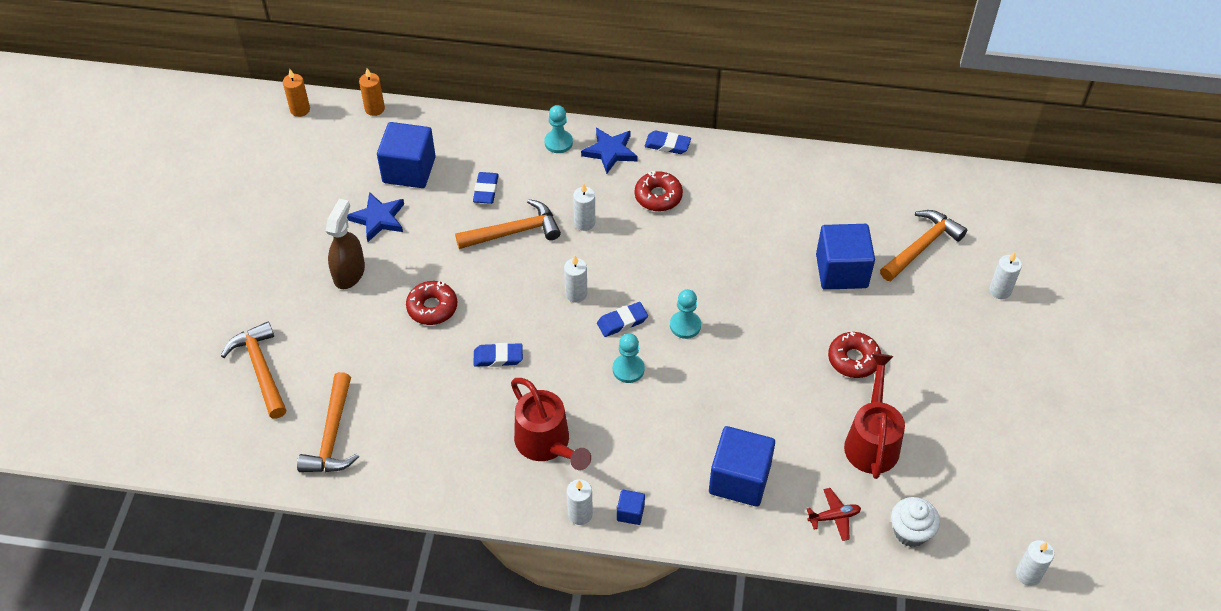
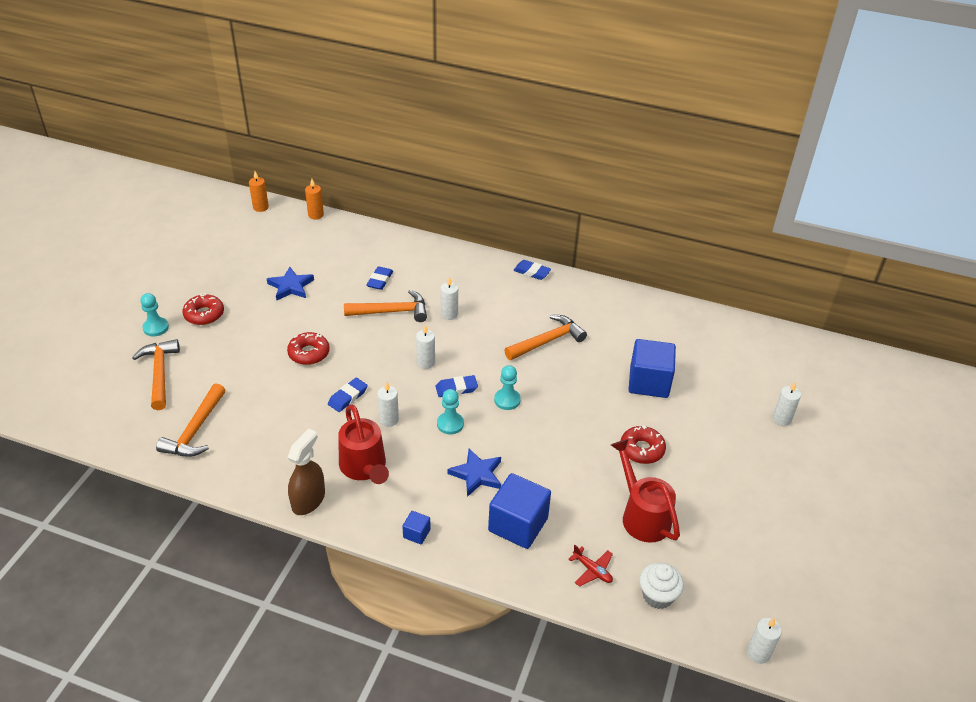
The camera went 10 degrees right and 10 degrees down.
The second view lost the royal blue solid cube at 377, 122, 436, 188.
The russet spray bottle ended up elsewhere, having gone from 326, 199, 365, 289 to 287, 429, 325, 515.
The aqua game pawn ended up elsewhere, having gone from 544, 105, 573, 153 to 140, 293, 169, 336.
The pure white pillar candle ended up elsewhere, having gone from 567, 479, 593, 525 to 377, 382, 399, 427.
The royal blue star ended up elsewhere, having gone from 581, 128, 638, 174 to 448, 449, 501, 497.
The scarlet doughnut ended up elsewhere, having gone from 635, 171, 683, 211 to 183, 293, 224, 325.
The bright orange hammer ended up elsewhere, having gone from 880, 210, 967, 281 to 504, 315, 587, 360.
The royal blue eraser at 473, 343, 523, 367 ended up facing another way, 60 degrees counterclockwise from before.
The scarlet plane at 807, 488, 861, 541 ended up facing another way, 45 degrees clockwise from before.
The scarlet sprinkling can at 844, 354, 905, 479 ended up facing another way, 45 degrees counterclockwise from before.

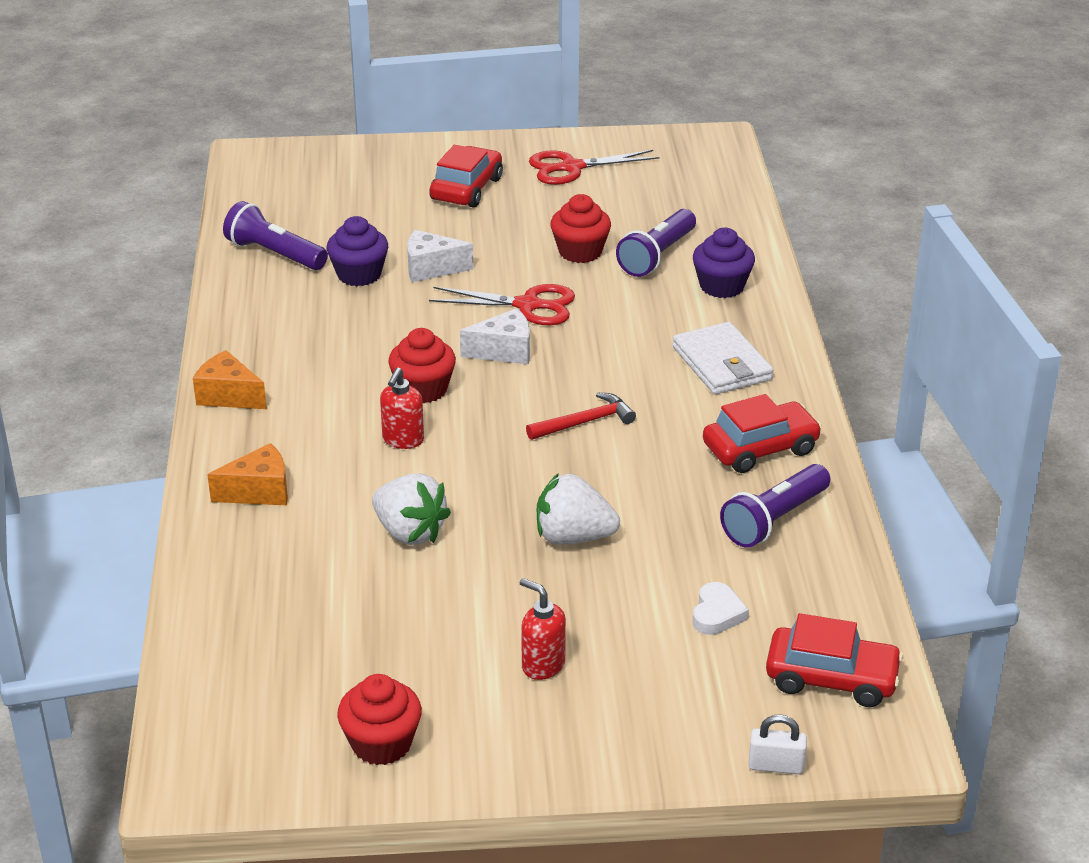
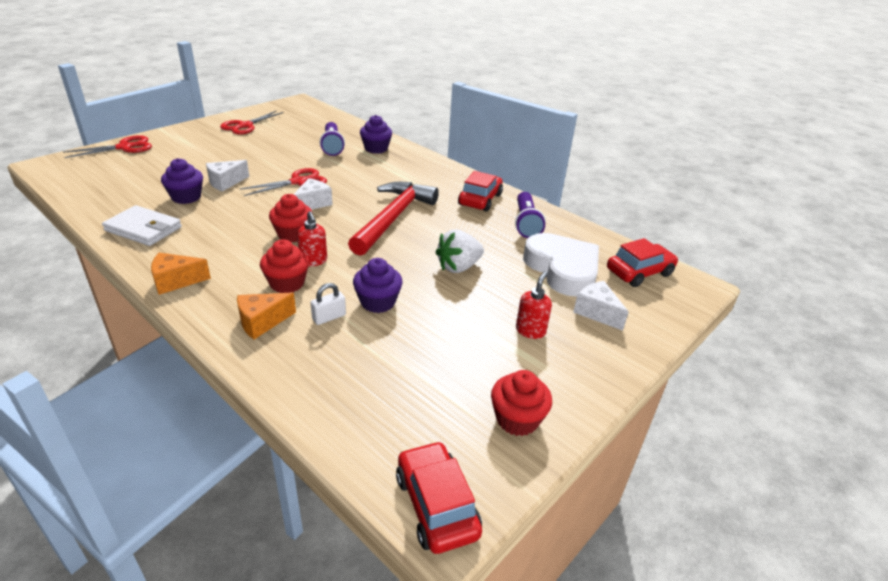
The camera went 45 degrees left and 0 degrees up.
The second view lost the royal purple flashlight at 223, 201, 328, 270.
The second view gained the scarlet scissors at 63, 135, 152, 158.
The second view gained the pure white piece of cheese at 573, 281, 629, 331.
The scarlet car ended up elsewhere, having gone from 429, 145, 503, 208 to 396, 441, 482, 554.
The scarlet muffin ended up elsewhere, having gone from 551, 194, 611, 263 to 260, 239, 309, 293.
The pure white card wallet ended up elsewhere, having gone from 672, 322, 773, 395 to 102, 205, 182, 246.
The pure white lock ended up elsewhere, having gone from 749, 715, 807, 774 to 311, 283, 346, 325.
Where the pure white strawberry stood at 372, 474, 451, 545, the royal purple muffin came to stand at 353, 258, 403, 313.
The bright orange piece of cheese at 207, 443, 288, 505 ended up facing another way, 150 degrees counterclockwise from before.
The scarlet pump bottle at 520, 578, 566, 680 ended up facing another way, 120 degrees clockwise from before.
The size of the scarlet hammer at 526, 393, 636, 440 changed by a factor of 2.10.
The size of the pure white heart shape at 693, 582, 749, 635 changed by a factor of 2.38.

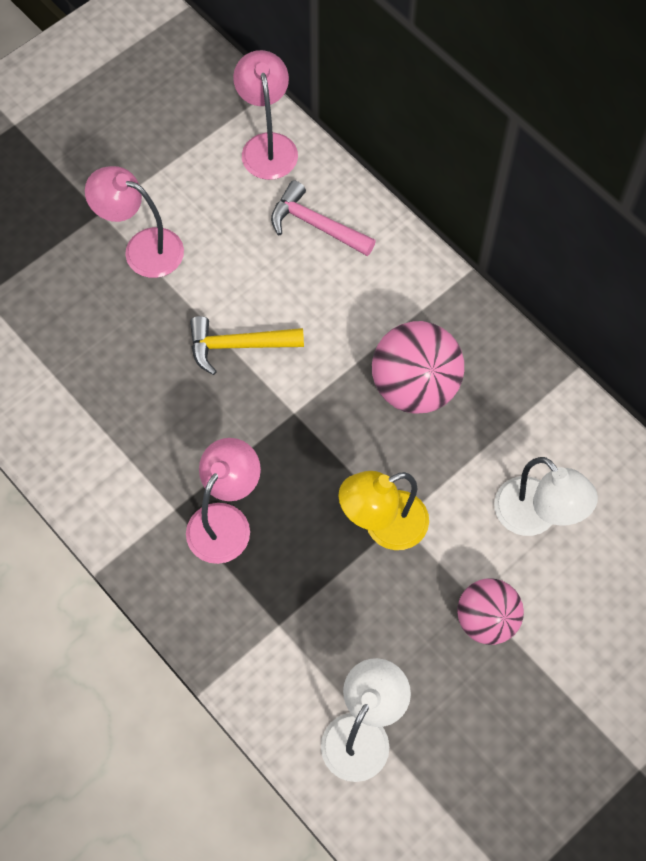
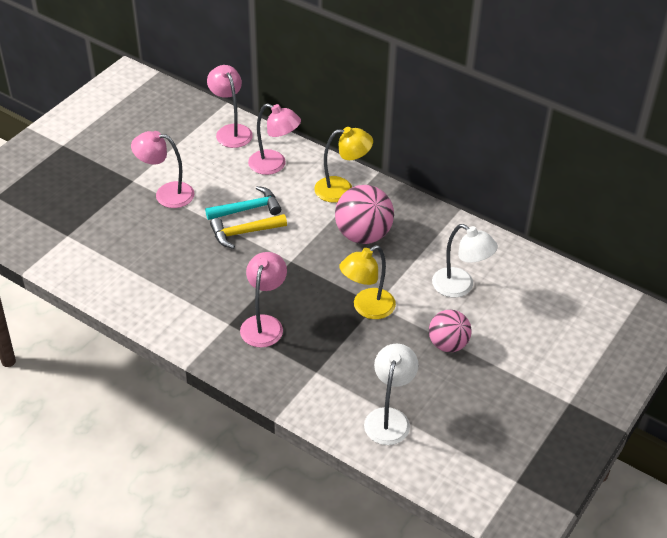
The camera went 15 degrees left and 20 degrees down.
The second view gained the aqua hammer at 205, 186, 281, 220.
The second view gained the bright yellow desk lamp at 314, 127, 373, 203.
Where the rose-pink hammer stood at 271, 180, 376, 256, the rose-pink desk lamp came to stand at 248, 103, 301, 175.

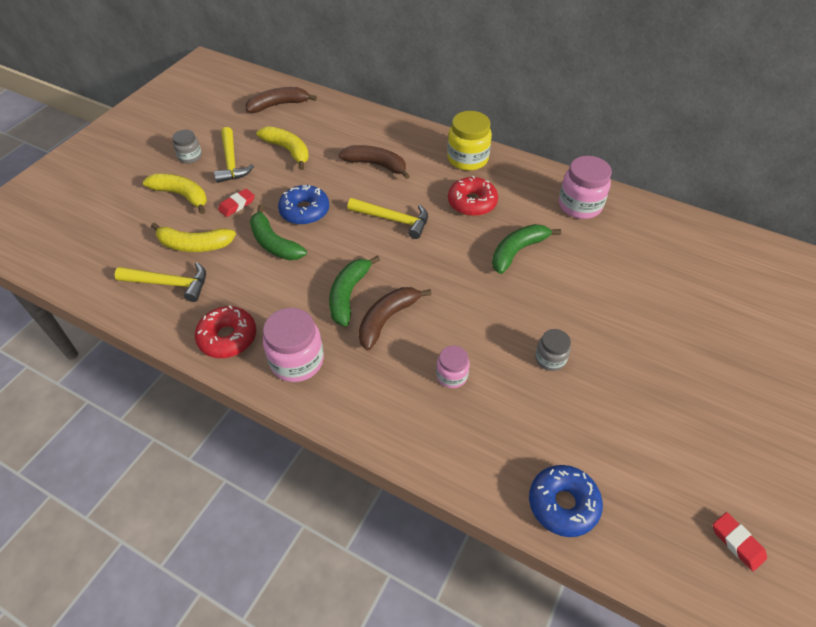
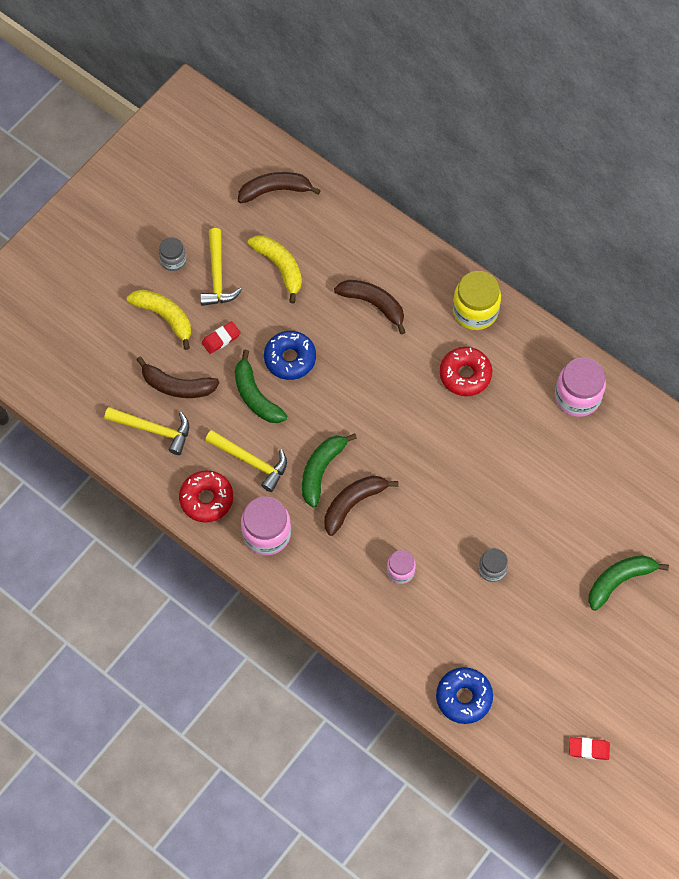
The camera went 10 degrees right and 15 degrees up.
The bright yellow hammer ended up elsewhere, having gone from 347, 198, 428, 239 to 205, 430, 287, 492.
The green toy banana ended up elsewhere, having gone from 492, 224, 561, 274 to 588, 555, 669, 611.
What was the bright yellow toy banana at 151, 223, 236, 252 turned into the russet toy banana at 137, 357, 220, 398.
The scarlet eraser at 713, 512, 767, 571 ended up facing another way, 60 degrees counterclockwise from before.

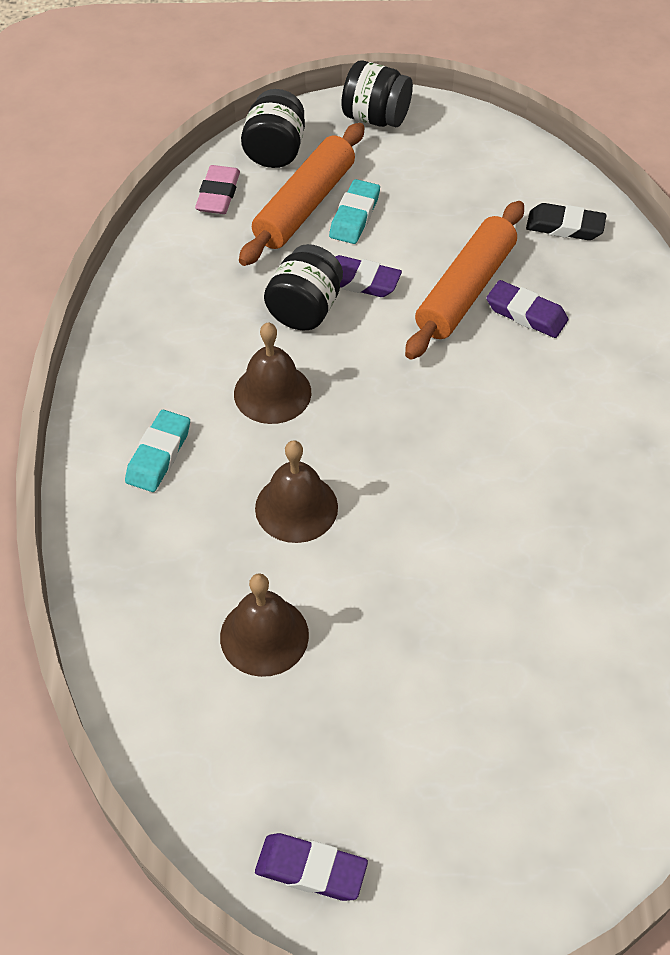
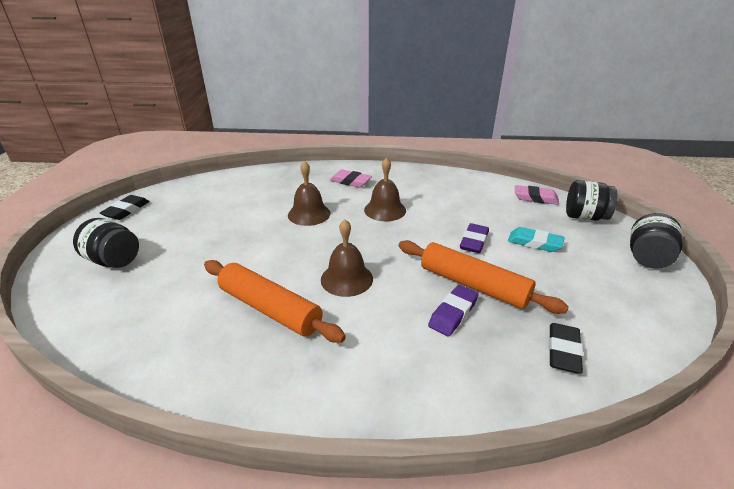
The camera went 95 degrees right and 20 degrees down.
The russet hand bell ended up elsewhere, having gone from 220, 573, 309, 677 to 321, 219, 373, 297.
The bright orange pastry roller ended up elsewhere, having gone from 239, 123, 365, 266 to 204, 260, 346, 343.
The ebony jam jar ended up elsewhere, having gone from 264, 244, 343, 330 to 73, 218, 139, 268.
What was the aqua eraser at 125, 410, 190, 492 turned into the rose-pink eraser at 330, 169, 372, 188.
What was the royal purple eraser at 255, 833, 368, 901 turned into the ebony eraser at 100, 195, 150, 220.

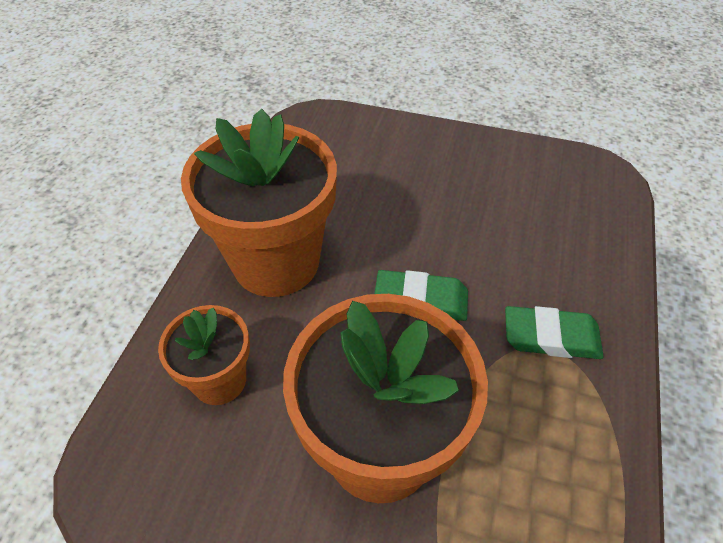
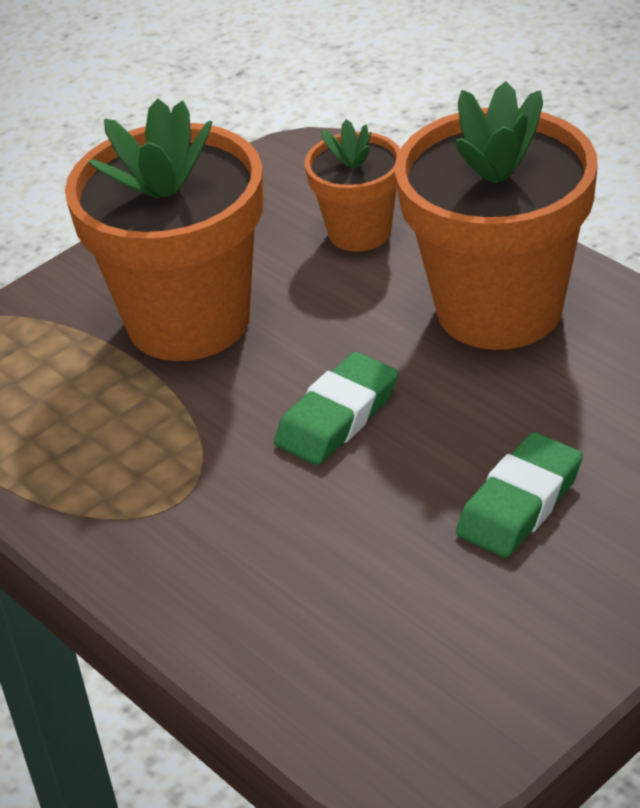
The camera went 125 degrees right and 10 degrees down.
The green eraser ended up elsewhere, having gone from 505, 306, 604, 359 to 456, 432, 583, 558.

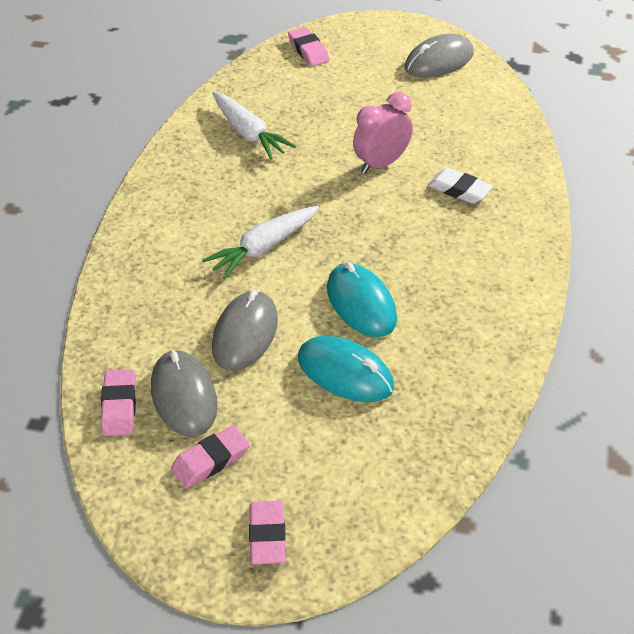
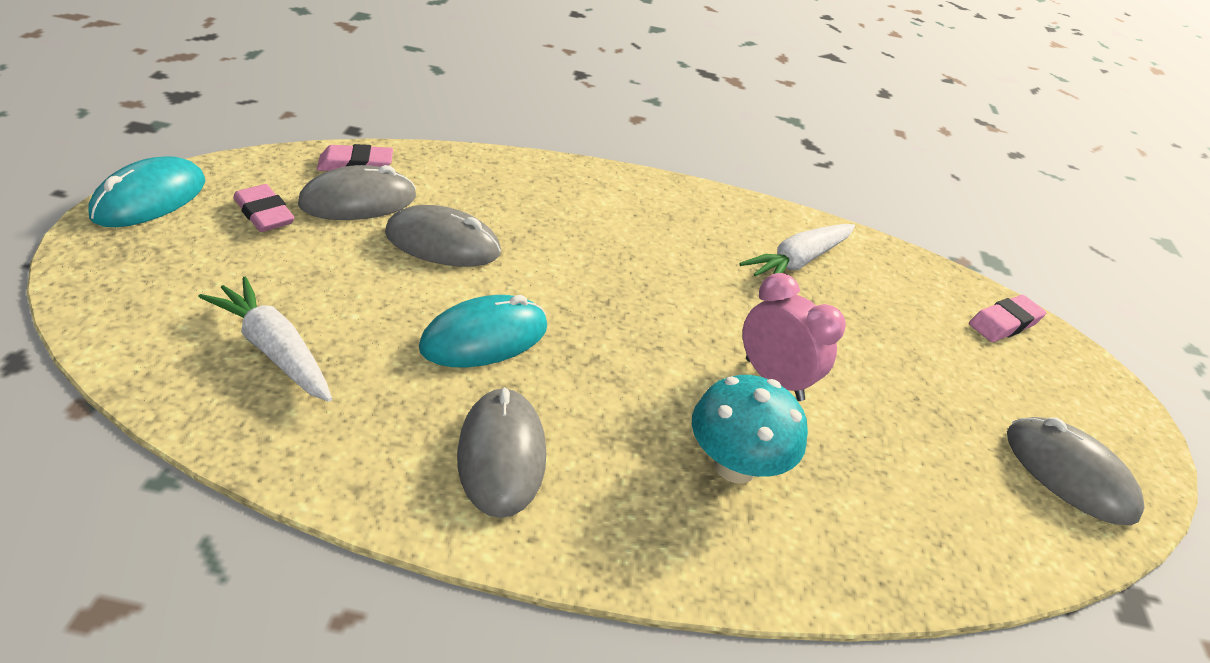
The camera went 80 degrees right and 5 degrees down.
The second view lost the rose-pink eraser at 249, 500, 286, 564.
The second view gained the ash-grey mouse at 457, 387, 546, 518.
The pure white toy carrot ended up elsewhere, having gone from 202, 206, 319, 279 to 199, 276, 332, 402.
The aqua mouse ended up elsewhere, having gone from 298, 336, 394, 402 to 88, 156, 205, 227.
Where the pure white eraser stood at 428, 168, 493, 204, the aqua toadstool came to stand at 692, 375, 808, 483.

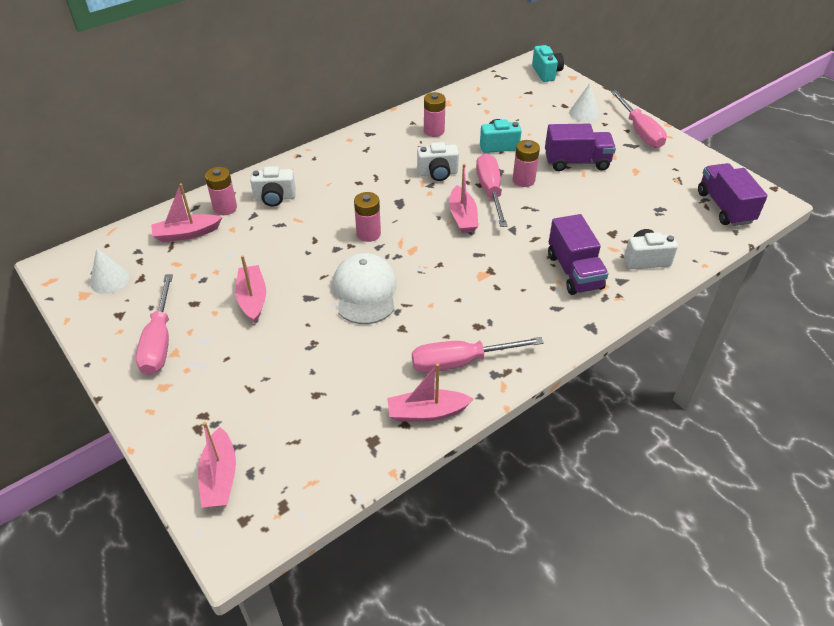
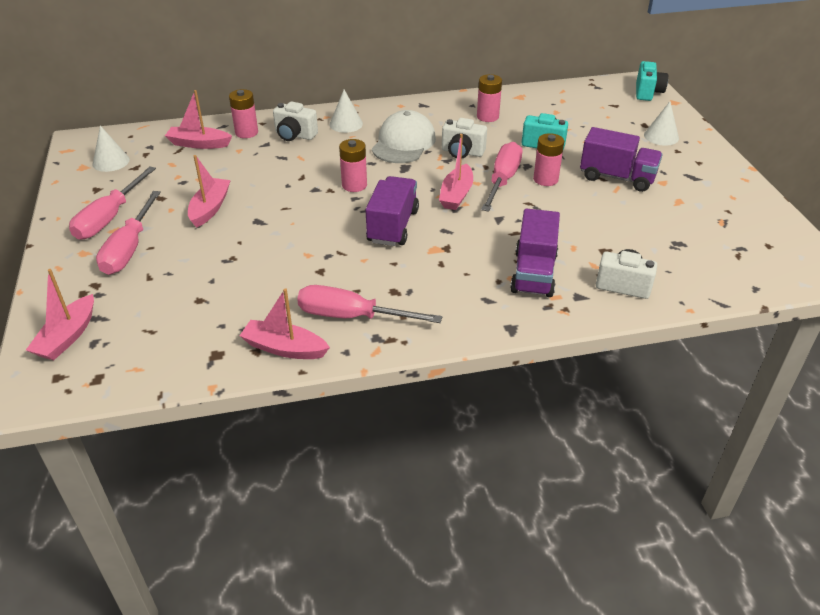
The camera went 25 degrees right and 5 degrees down.
The second view gained the pure white cone at 329, 90, 363, 133.
The pure white baseball cap ended up elsewhere, having gone from 332, 253, 397, 324 to 372, 110, 436, 163.
The rose-pink hand screwdriver ended up elsewhere, having gone from 611, 90, 667, 148 to 96, 191, 161, 275.
The royal purple lorry ended up elsewhere, having gone from 698, 163, 768, 226 to 365, 176, 419, 246.

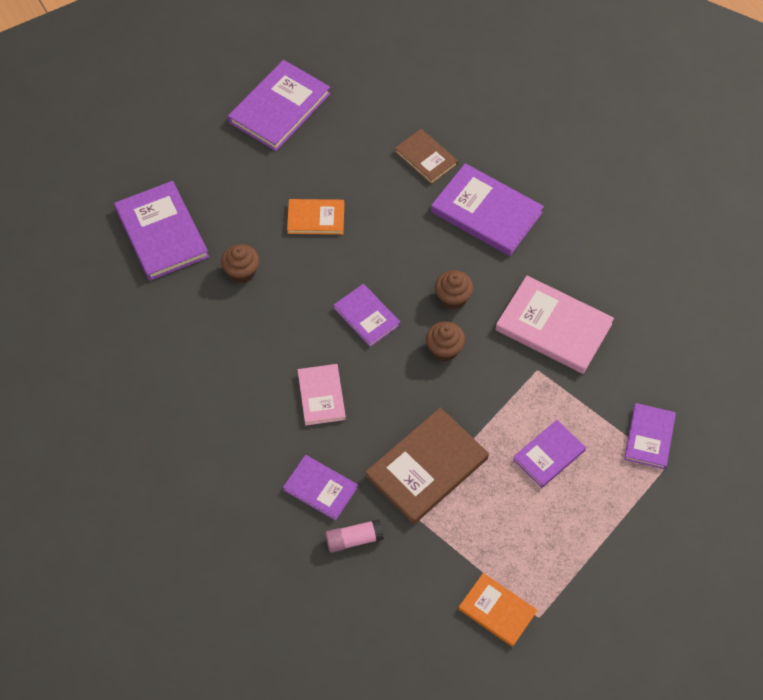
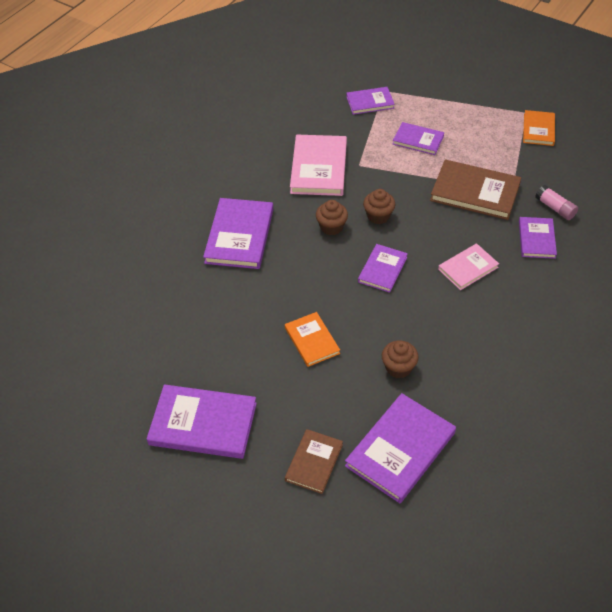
The camera went 115 degrees left and 10 degrees down.
The russet hardcover ended up elsewhere, having gone from 395, 129, 458, 185 to 285, 429, 343, 494.

